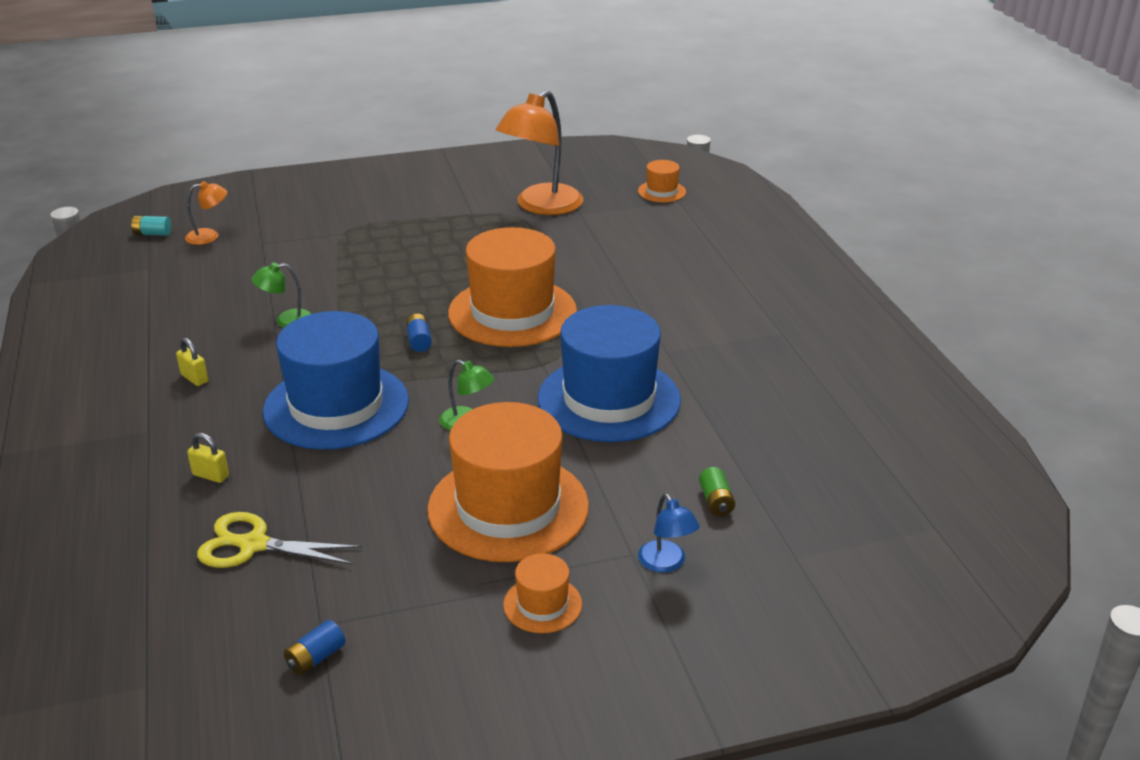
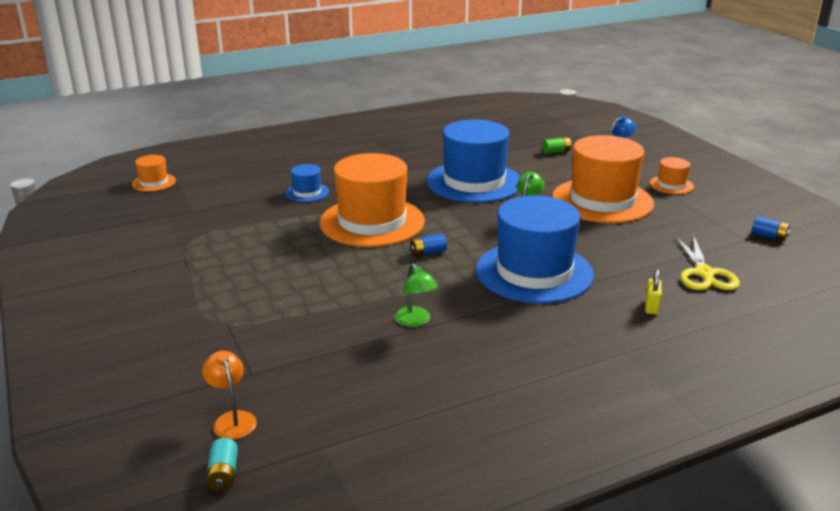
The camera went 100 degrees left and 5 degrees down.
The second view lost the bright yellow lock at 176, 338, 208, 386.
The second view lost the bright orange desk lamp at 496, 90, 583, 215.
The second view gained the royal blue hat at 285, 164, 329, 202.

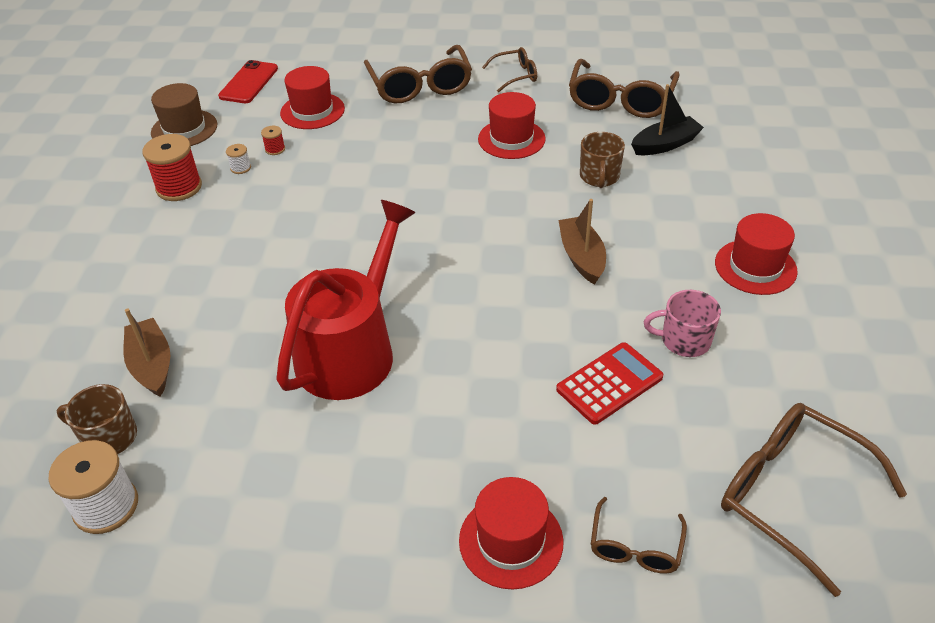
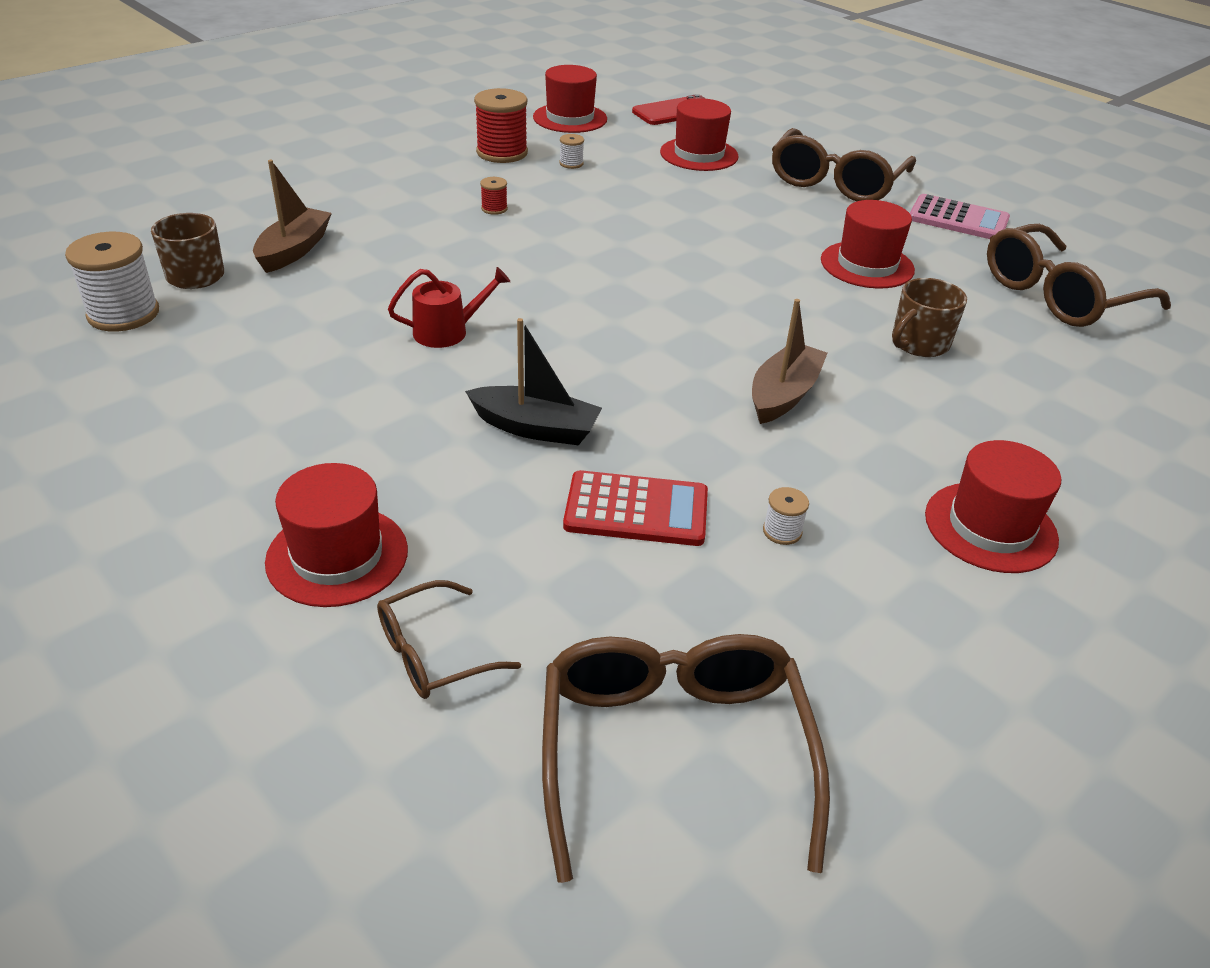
The camera went 40 degrees right and 5 degrees down.
The scarlet bobbin ended up elsewhere, having gone from 261, 126, 285, 155 to 480, 177, 508, 215.
The ebony sailboat ended up elsewhere, having gone from 631, 84, 704, 155 to 465, 318, 602, 445.
Where the russet spectacles stood at 482, 47, 537, 92, the rose-pink adding machine came to stand at 910, 194, 1010, 239.
Where the rose-pink tea mug stood at 644, 290, 721, 357, the pure white bobbin came to stand at 763, 487, 809, 545.
What was the russet hat at 151, 83, 218, 146 turned into the scarlet hat at 533, 65, 607, 133.
The size of the scarlet sprinkling can at 276, 200, 416, 400 changed by a factor of 0.44.

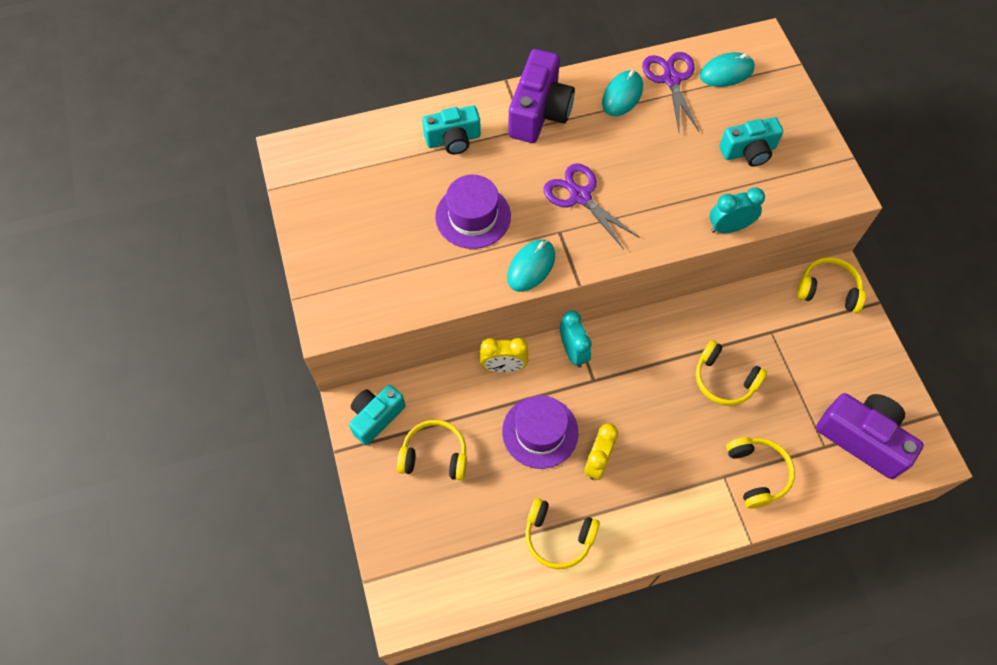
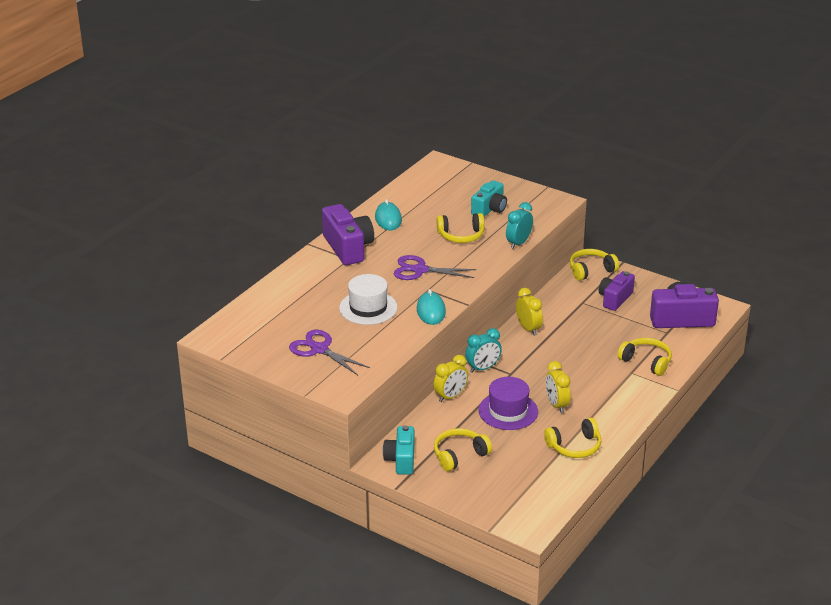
The camera went 40 degrees left and 30 degrees down.
The second view lost the aqua camera at 422, 106, 481, 155.
The second view lost the aqua mouse at 700, 52, 755, 87.
The second view gained the bright yellow alarm clock at 516, 288, 543, 336.
The second view gained the royal purple camera at 599, 271, 635, 311.
The royal purple scissors ended up elsewhere, having gone from 642, 52, 699, 131 to 289, 330, 370, 375.
The bright yellow headset ended up elsewhere, having gone from 696, 340, 767, 406 to 437, 213, 485, 243.
What was the royal purple hat at 435, 175, 511, 249 turned into the pure white hat at 339, 274, 398, 325.
The aqua alarm clock at 560, 311, 592, 368 ended up facing another way, 120 degrees clockwise from before.

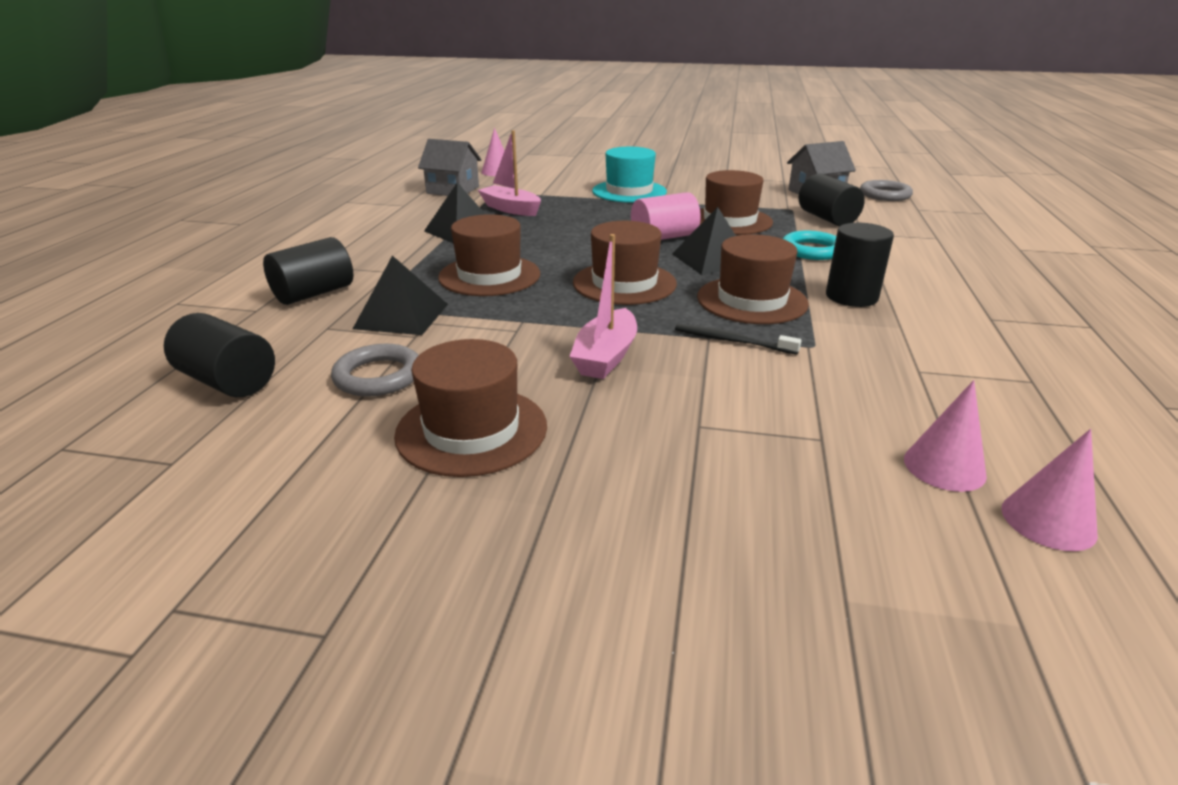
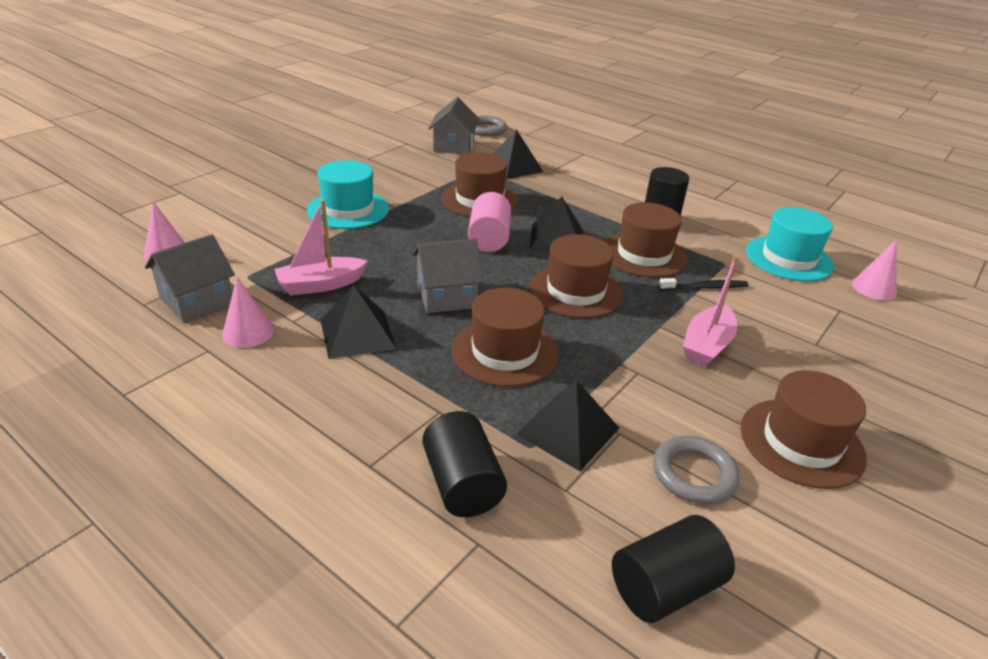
The camera went 65 degrees left and 5 degrees up.
The second view lost the aqua hoop at 783, 231, 836, 260.
The second view gained the ash-grey house at 413, 239, 484, 313.
The second view gained the aqua hat at 746, 207, 834, 281.
The rose-pink cone ended up elsewhere, having gone from 1001, 429, 1098, 551 to 222, 277, 274, 348.
Where the ebony solid cylinder stood at 799, 173, 865, 226, the ebony solid pyramid came to stand at 493, 129, 543, 179.
The rose-pink sailboat at 569, 234, 637, 379 ended up facing another way, 75 degrees clockwise from before.
The ebony dental brush at 675, 324, 802, 355 ended up facing another way, 150 degrees counterclockwise from before.

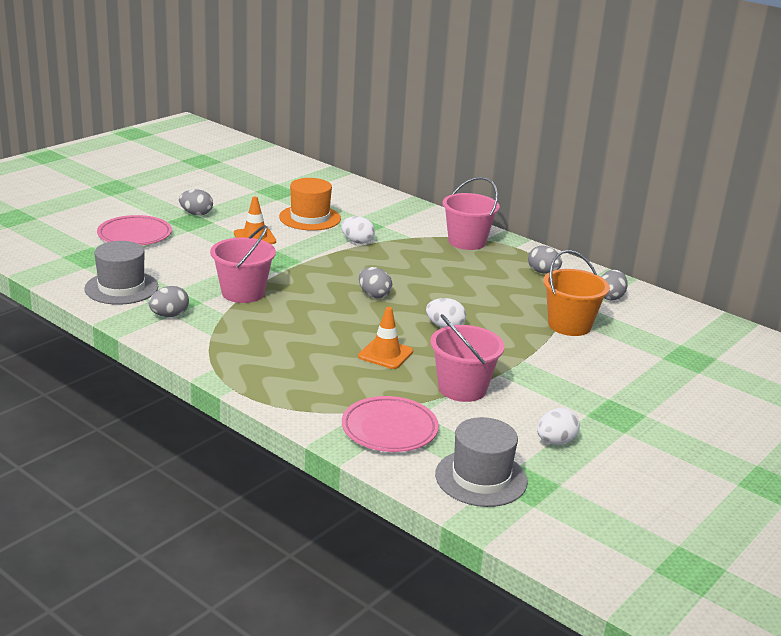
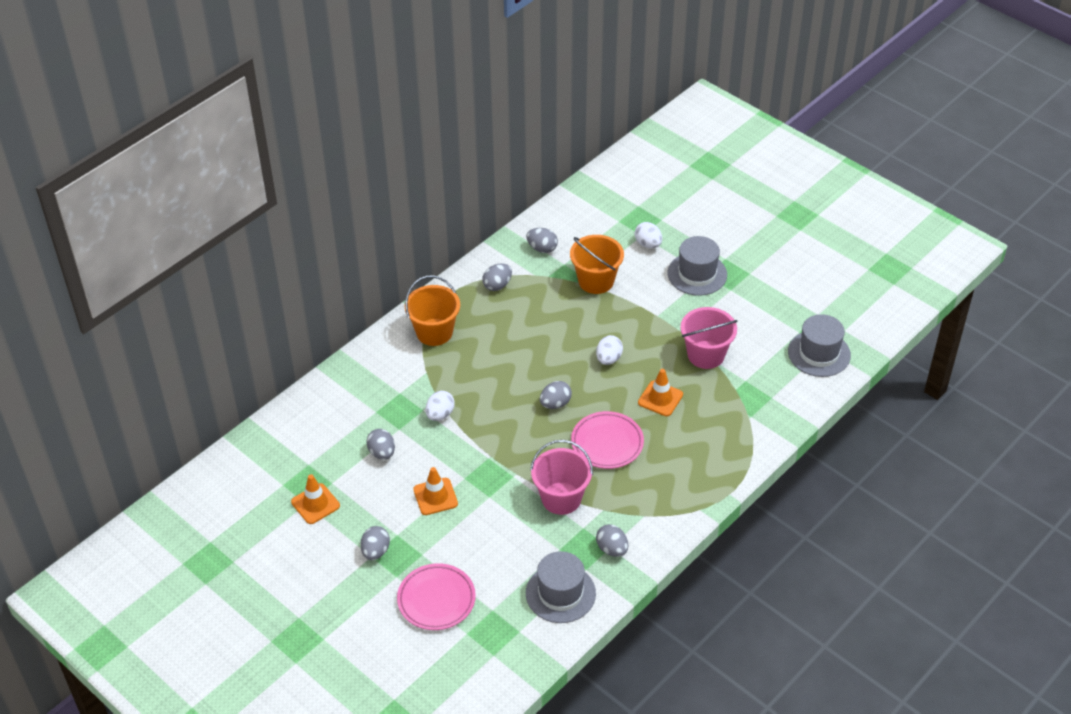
The camera went 85 degrees left and 20 degrees up.
The second view gained the bright orange traffic cone at 291, 474, 340, 524.
The second view gained the ash-grey hat at 668, 236, 727, 296.
The rose-pink flat dish ended up elsewhere, having gone from 342, 396, 439, 452 to 571, 411, 644, 469.
The pure white toy egg ended up elsewhere, having gone from 537, 408, 580, 445 to 635, 222, 662, 248.
Where the bright orange hat stood at 279, 178, 341, 231, the ash-grey toy egg came to stand at 366, 429, 395, 460.
What was the rose-pink pail at 442, 177, 500, 250 turned into the bright orange pail at 405, 276, 460, 346.

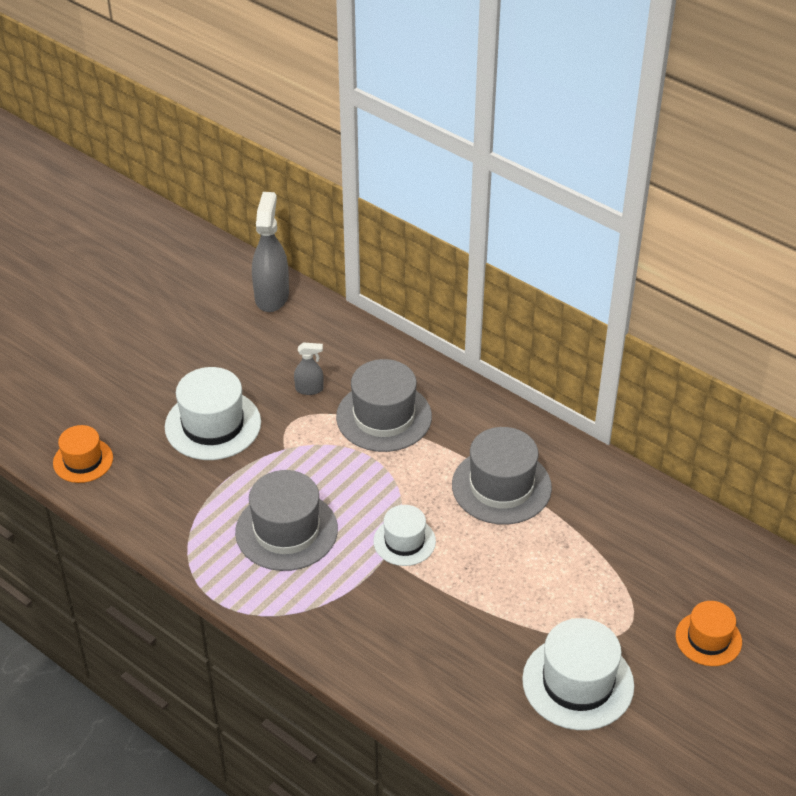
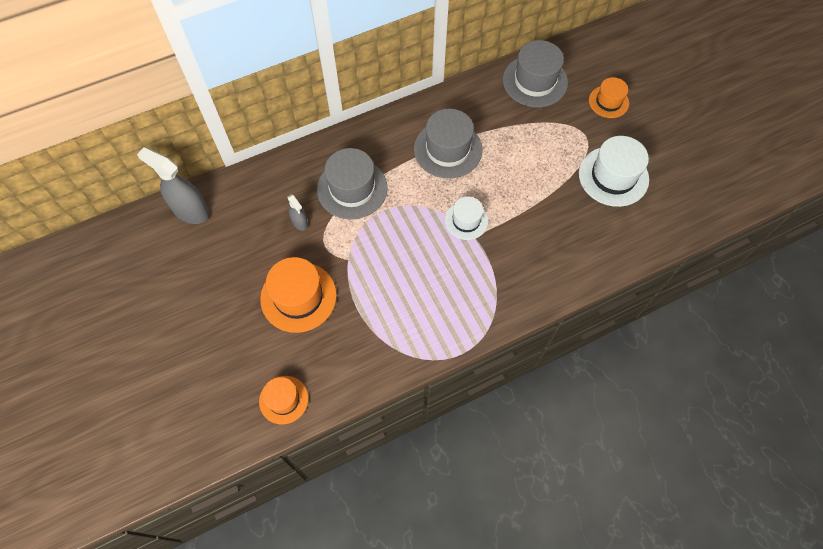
The camera went 65 degrees left and 20 degrees up.
The ash-grey hat ended up elsewhere, having gone from 235, 470, 338, 571 to 503, 40, 568, 107.
What was the pure white hat at 165, 367, 261, 460 turned into the bright orange hat at 260, 257, 337, 333.
The ash-grey spray bottle at 294, 342, 324, 395 ended up facing another way, 120 degrees clockwise from before.

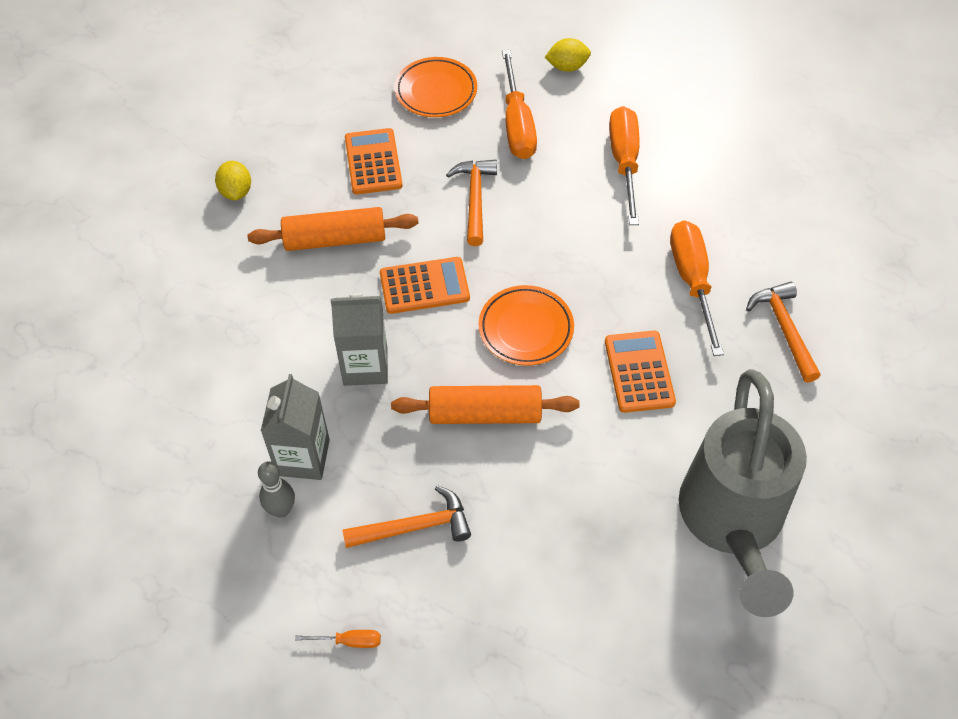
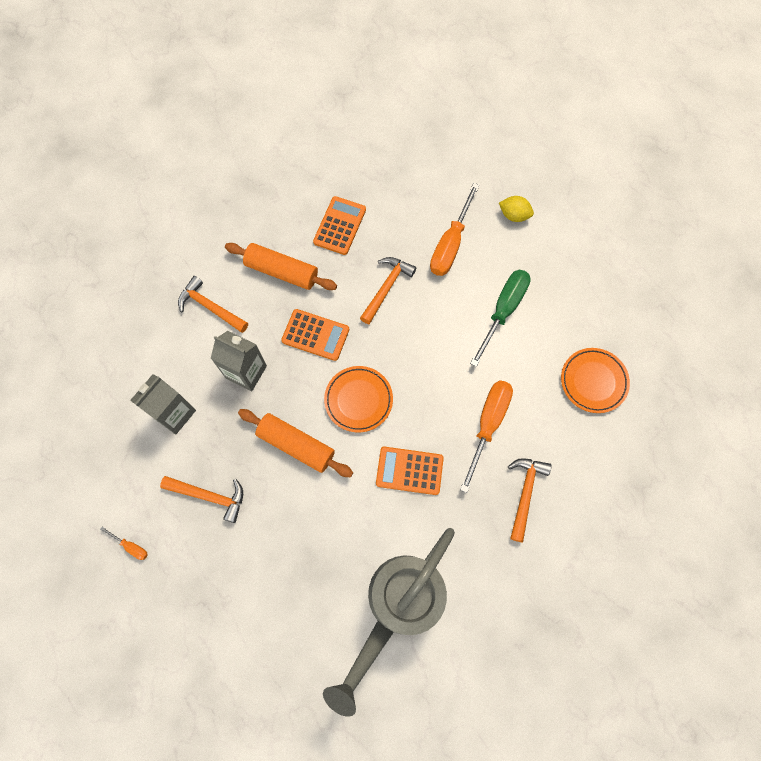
The camera went 30 degrees right and 15 degrees up.
The second view lost the bright yellow toy lemon at 215, 161, 251, 200.
The second view lost the ash-grey tenpin at 258, 462, 295, 518.
The second view gained the bright orange hammer at 178, 276, 248, 333.
The bright orange flat dish ended up elsewhere, having gone from 395, 57, 477, 117 to 561, 348, 630, 413.
What was the bright orange hand screwdriver at 609, 106, 640, 225 turned into the green hand screwdriver at 470, 270, 531, 367.
The bright orange adding machine at 605, 331, 676, 413 ended up facing another way, 105 degrees counterclockwise from before.

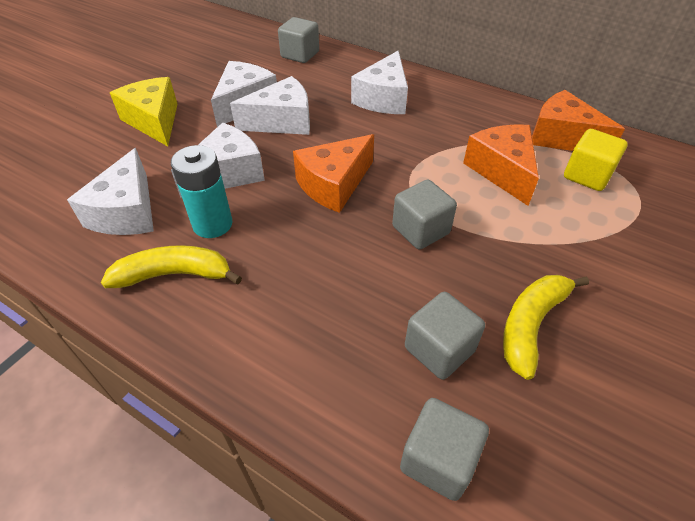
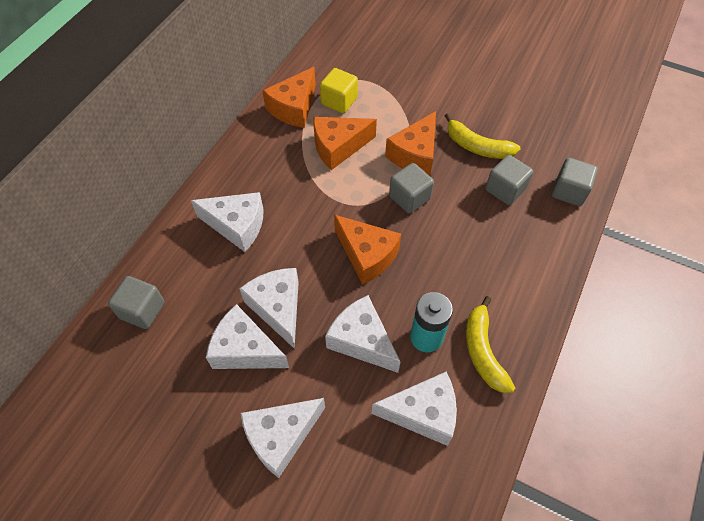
The camera went 95 degrees left and 10 degrees up.
The second view gained the bright orange piece of cheese at 385, 111, 436, 176.
What was the bright yellow piece of cheese at 110, 77, 177, 146 turned into the pure white piece of cheese at 241, 398, 325, 478.

